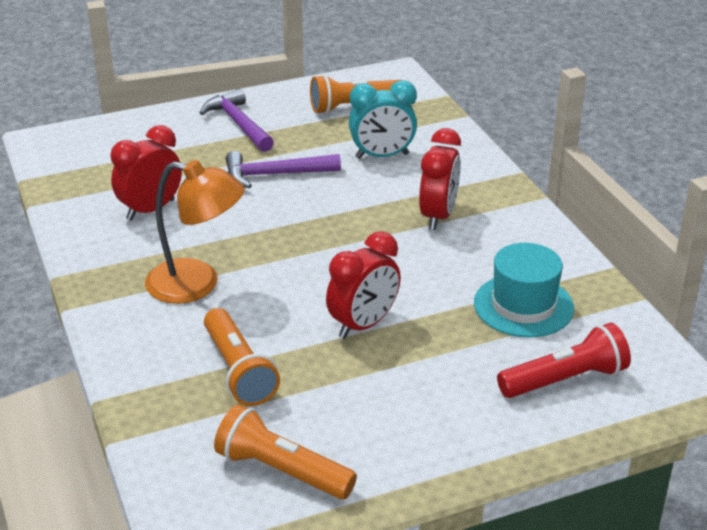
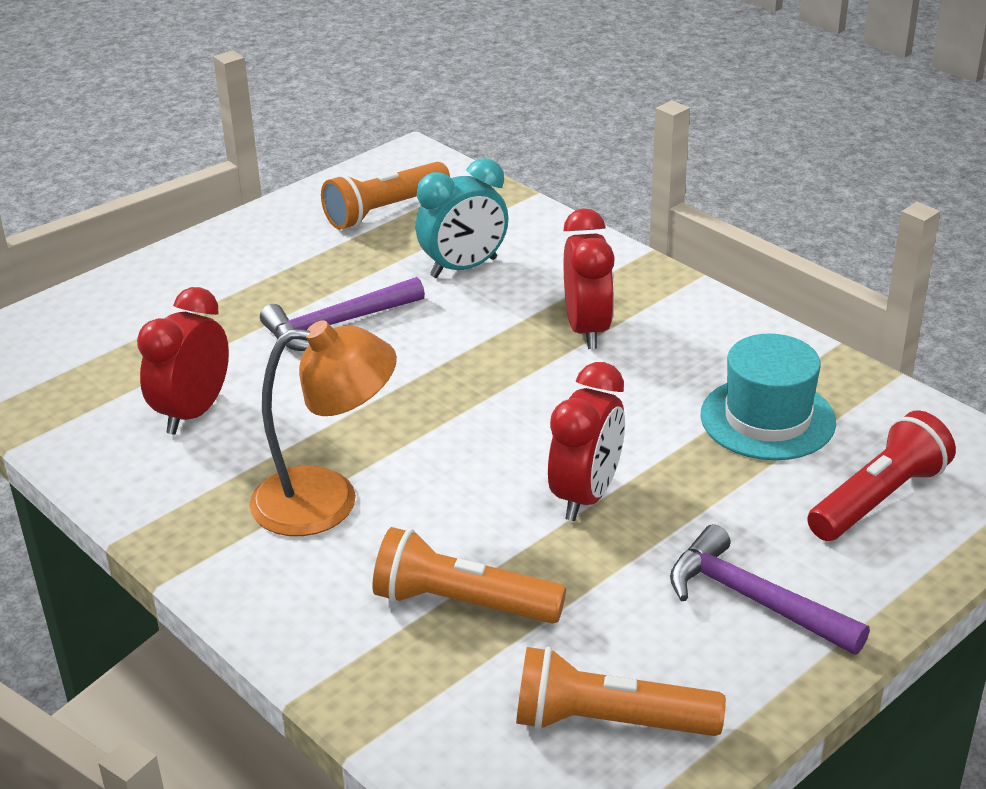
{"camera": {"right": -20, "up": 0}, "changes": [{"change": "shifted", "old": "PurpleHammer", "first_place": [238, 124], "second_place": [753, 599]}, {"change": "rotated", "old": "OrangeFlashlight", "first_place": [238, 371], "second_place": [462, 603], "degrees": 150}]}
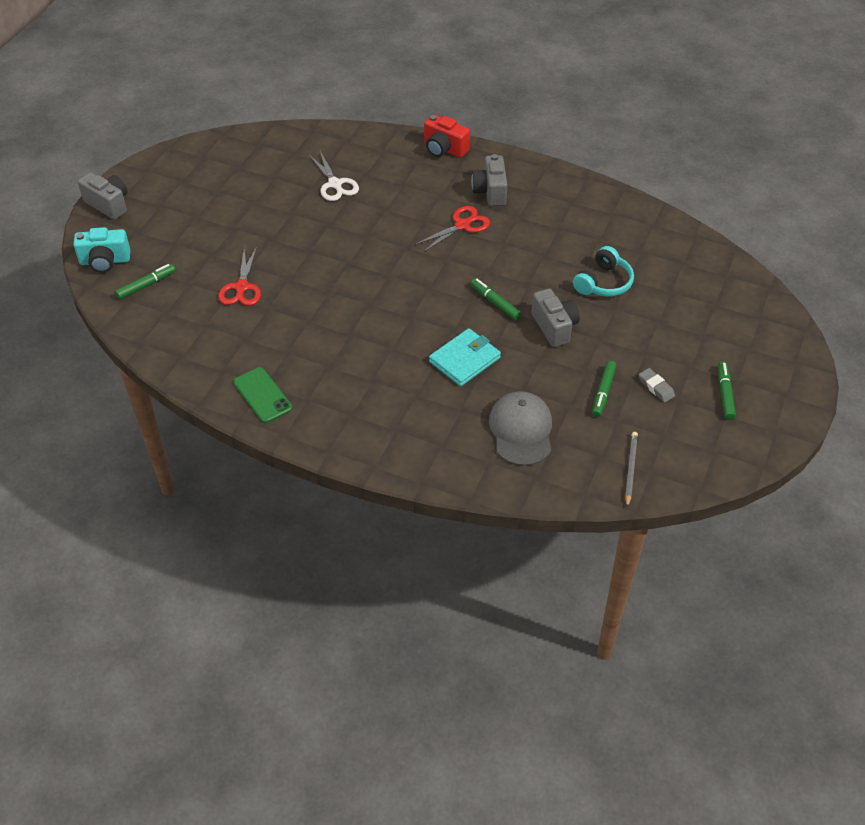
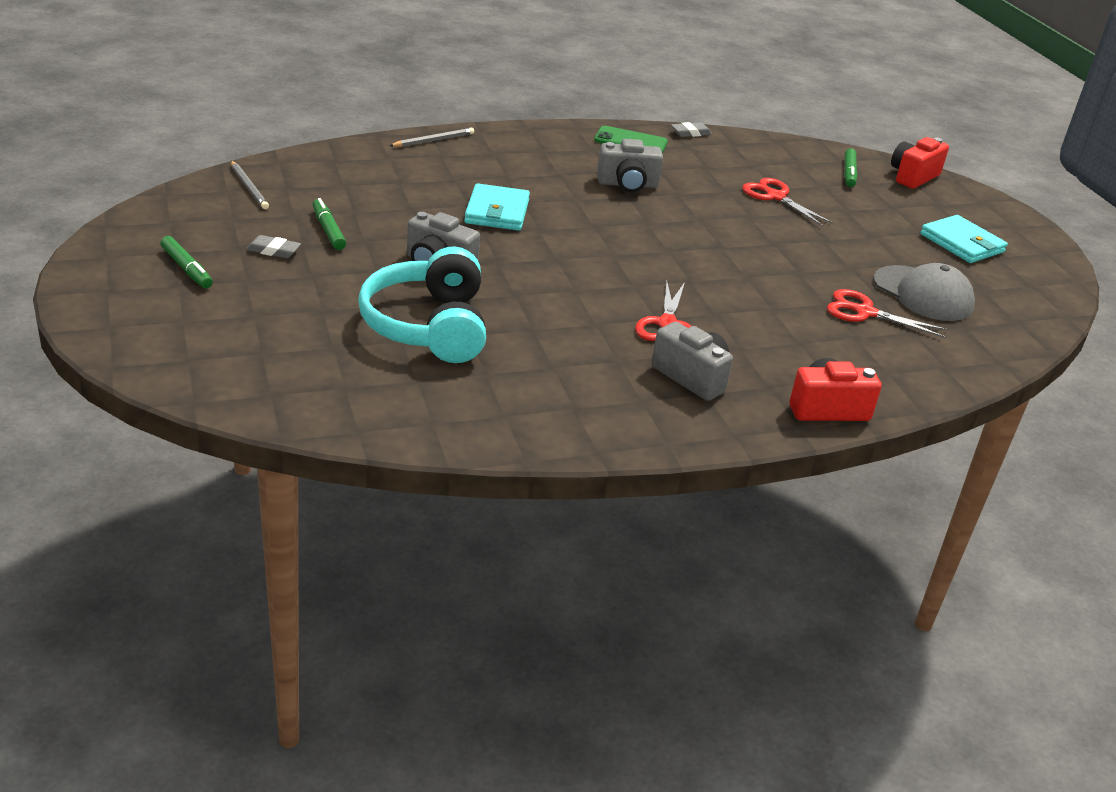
{"camera": {"right": 135, "up": -15}, "changes": [{"change": "repainted", "old": "TurquoiseCamera", "new": "RedCamera", "first_place": [105, 261], "second_place": [913, 177]}, {"change": "shifted", "old": "GreyCamera", "first_place": [108, 204], "second_place": [627, 184]}, {"change": "repainted", "old": "WhiteScissors", "new": "RedScissors", "first_place": [335, 184], "second_place": [865, 312]}, {"change": "gone", "old": "GreenMarker", "first_place": [495, 302]}, {"change": "shifted", "old": "GreyCap", "first_place": [521, 430], "second_place": [923, 294]}, {"change": "scaled", "old": "TurquoiseHeadphones", "first_place": [603, 282], "second_place": [428, 326], "factor": 1.61}, {"change": "new", "new": "GreyPencil", "second_place": [433, 140]}, {"change": "new", "new": "GreyEraser", "second_place": [690, 133]}, {"change": "new", "new": "TurquoiseWallet", "second_place": [962, 243]}]}
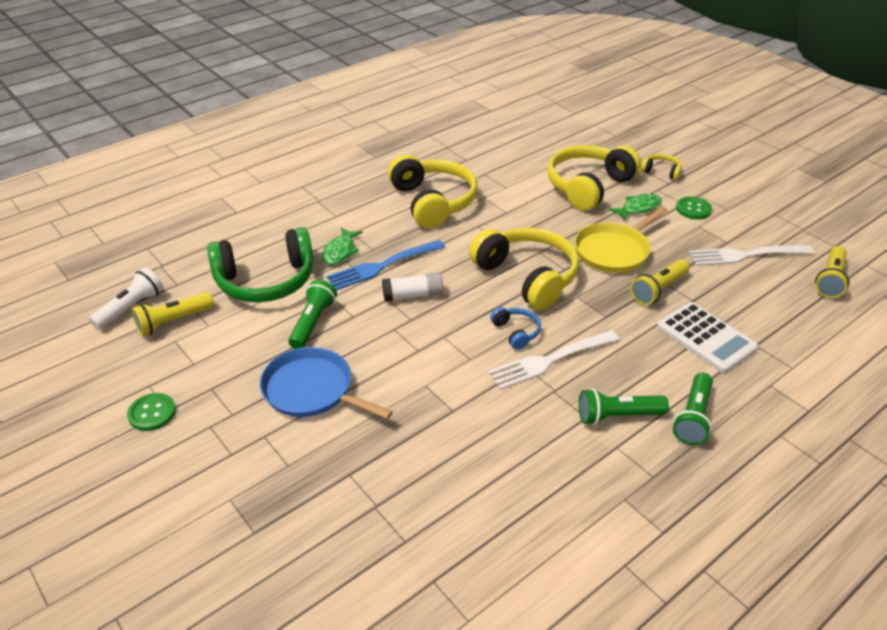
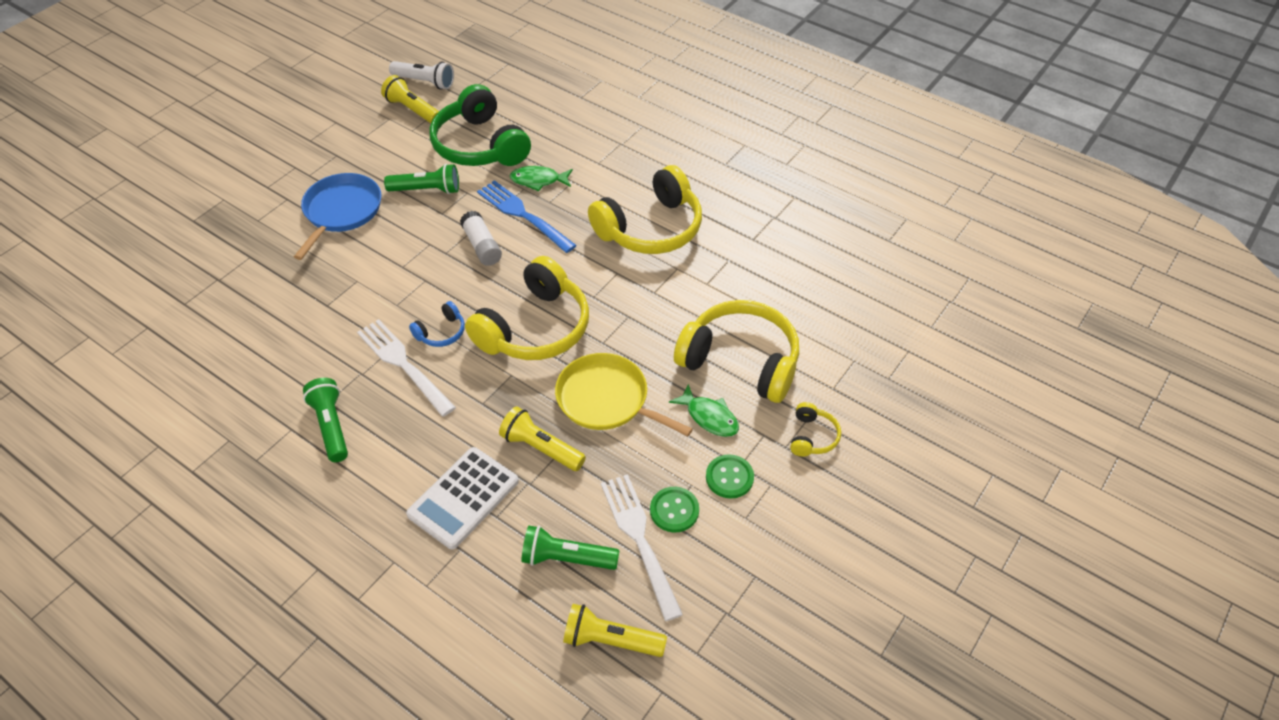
{"camera": {"right": 75, "up": 10}, "changes": [{"change": "shifted", "old": "GreenButton", "first_place": [152, 413], "second_place": [674, 510]}, {"change": "shifted", "old": "GreenFlashlight", "first_place": [693, 417], "second_place": [566, 558]}]}
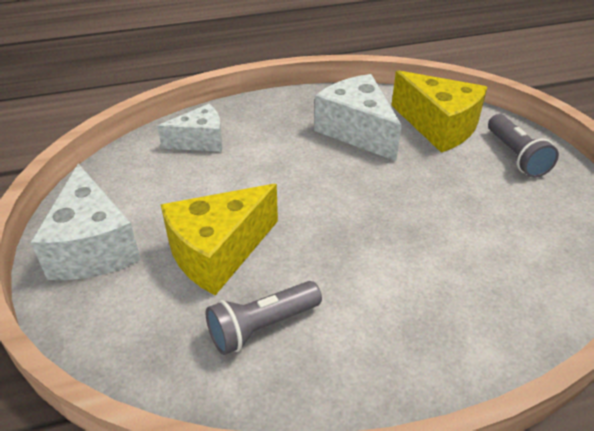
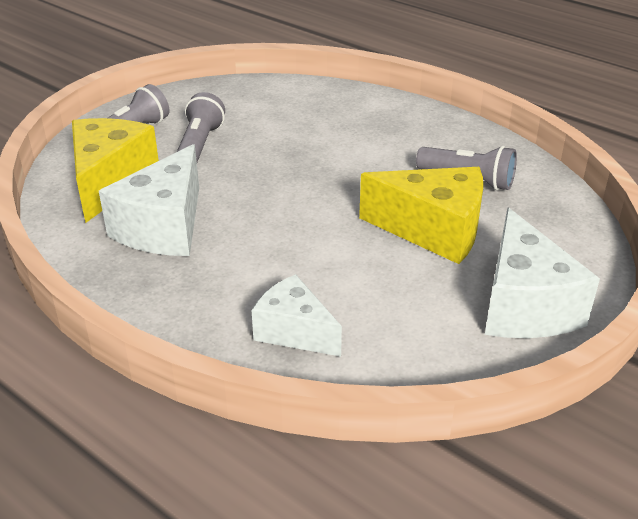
{"camera": {"right": -125, "up": -5}, "changes": [{"change": "rotated", "old": "WhiteCheese", "first_place": [93, 247], "second_place": [524, 305], "degrees": 135}, {"change": "new", "new": "GreyFlashlight", "second_place": [199, 145]}]}
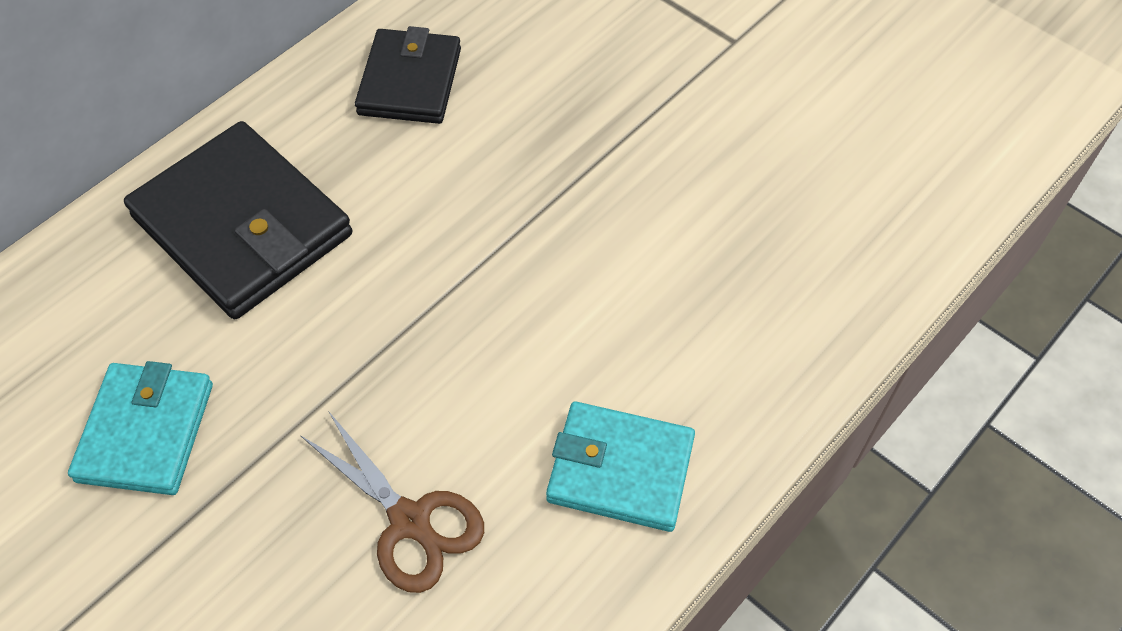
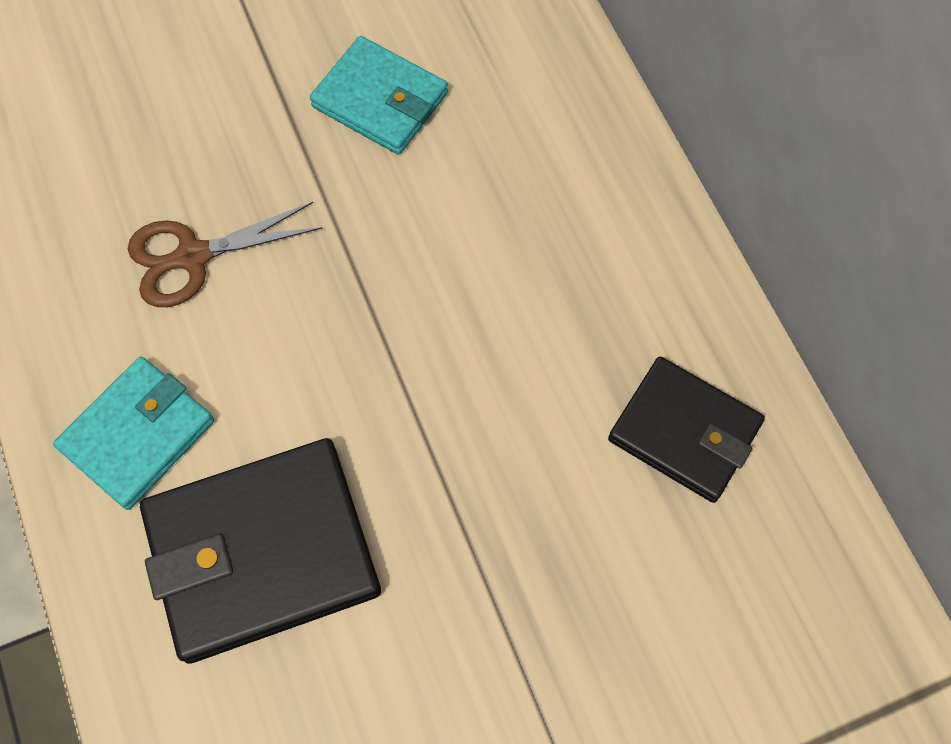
{"camera": {"right": 115, "up": 10}, "changes": [{"change": "shifted", "old": "BlackWallet", "first_place": [242, 226], "second_place": [262, 552]}]}
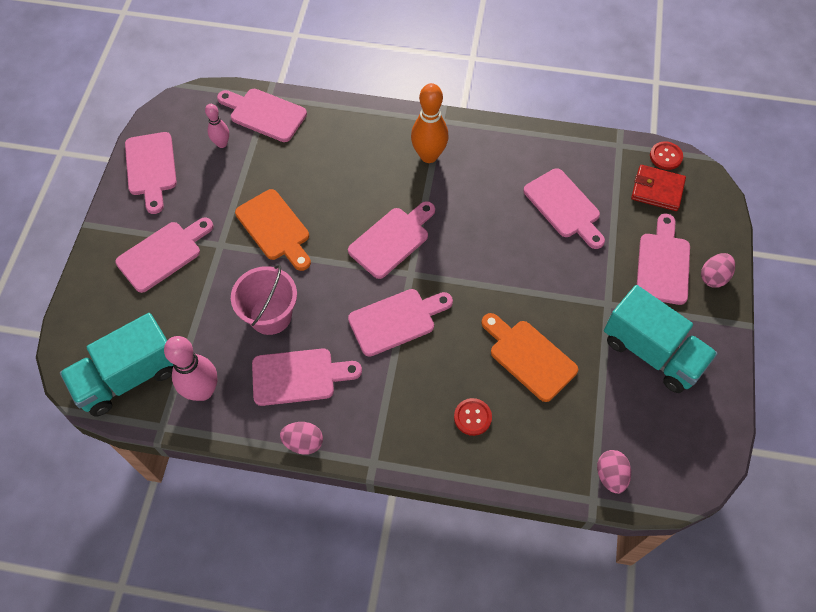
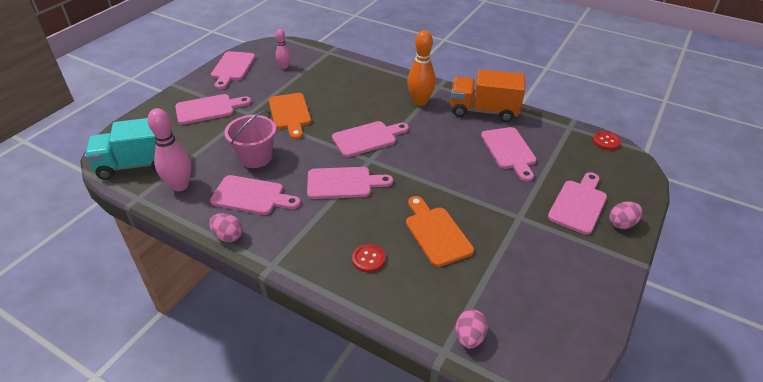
{"camera": {"right": 20, "up": -20}, "changes": [{"change": "gone", "old": "PinkCuttingBoard", "first_place": [264, 114]}, {"change": "gone", "old": "TurquoiseTruck", "first_place": [652, 352]}, {"change": "gone", "old": "RedWallet", "first_place": [657, 190]}, {"change": "new", "new": "OrangeTruck", "second_place": [483, 111]}]}
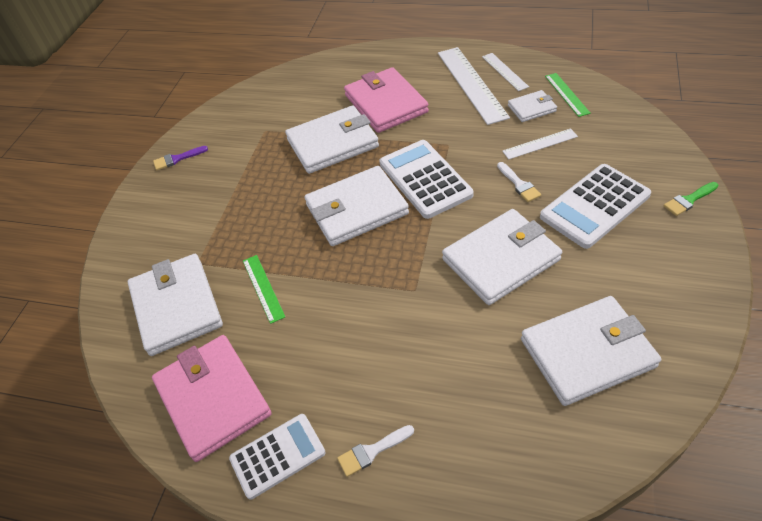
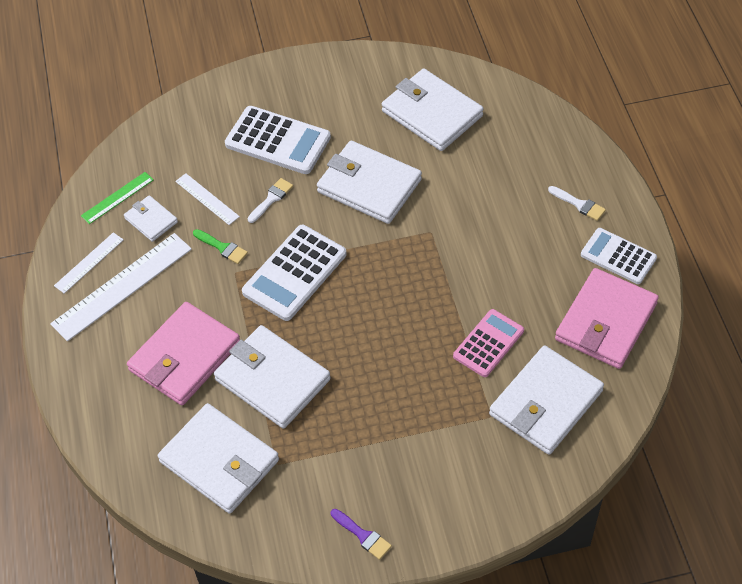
{"camera": {"right": -120, "up": 5}, "changes": [{"change": "swapped", "old": "GreenRuler", "new": "PinkCalculator", "first_place": [263, 288], "second_place": [488, 343]}, {"change": "shifted", "old": "WhiteWallet", "first_place": [356, 209], "second_place": [219, 461]}, {"change": "shifted", "old": "GreenBrush", "first_place": [689, 200], "second_place": [222, 247]}]}
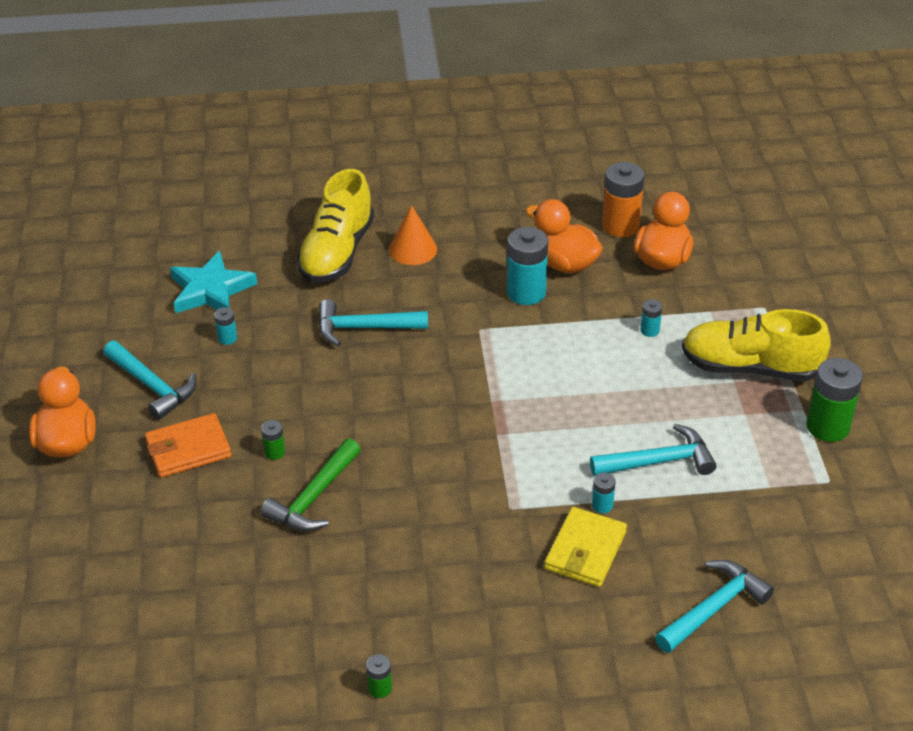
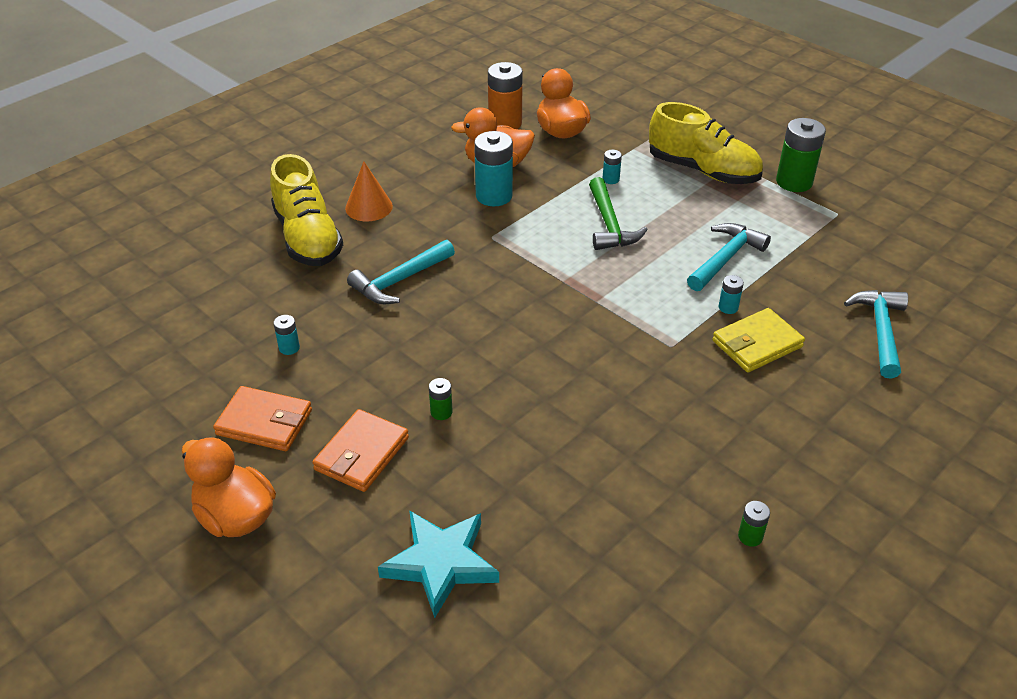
{"camera": {"right": -40, "up": 0}, "changes": [{"change": "swapped", "old": "TurquoiseHammer", "new": "OrangeWallet", "first_place": [152, 386], "second_place": [264, 422]}, {"change": "shifted", "old": "TurquoiseStar", "first_place": [211, 290], "second_place": [441, 563]}, {"change": "shifted", "old": "GreenHammer", "first_place": [313, 497], "second_place": [609, 225]}, {"change": "rotated", "old": "YellowWallet", "first_place": [585, 550], "second_place": [757, 344], "degrees": 75}, {"change": "rotated", "old": "YellowShoe", "first_place": [750, 367], "second_place": [703, 171], "degrees": -120}]}
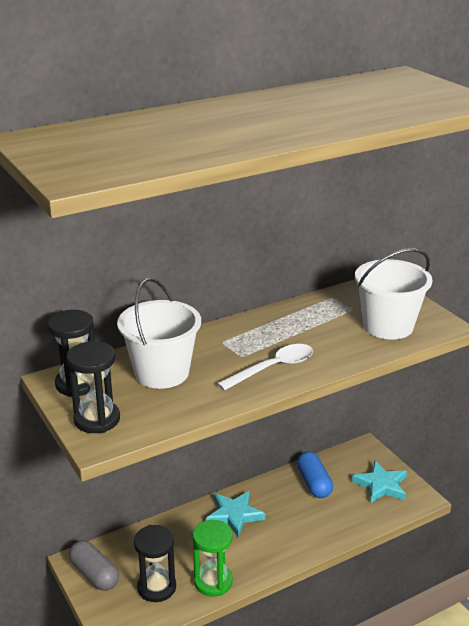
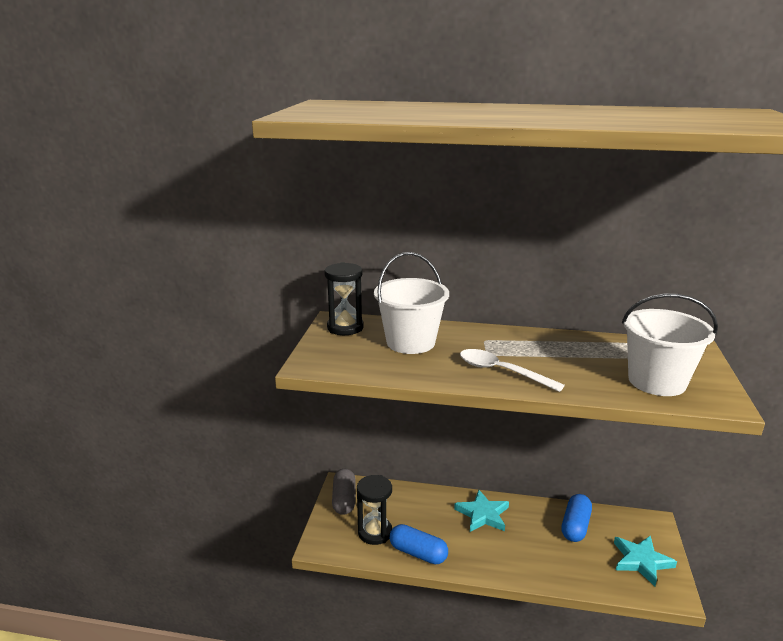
{"camera": {"right": 40, "up": -5}, "changes": [{"change": "gone", "old": "BlackHourglass", "first_place": [97, 419]}, {"change": "swapped", "old": "GreenHourglass", "new": "BlueCapsule", "first_place": [213, 582], "second_place": [418, 553]}, {"change": "rotated", "old": "WhiteSpoon", "first_place": [273, 368], "second_place": [501, 372], "degrees": -150}]}
